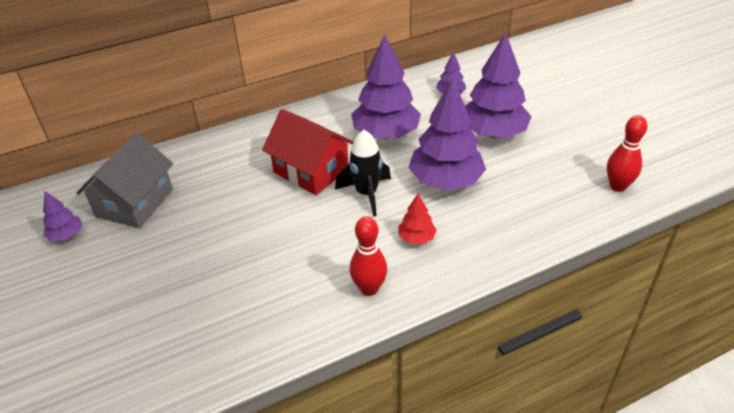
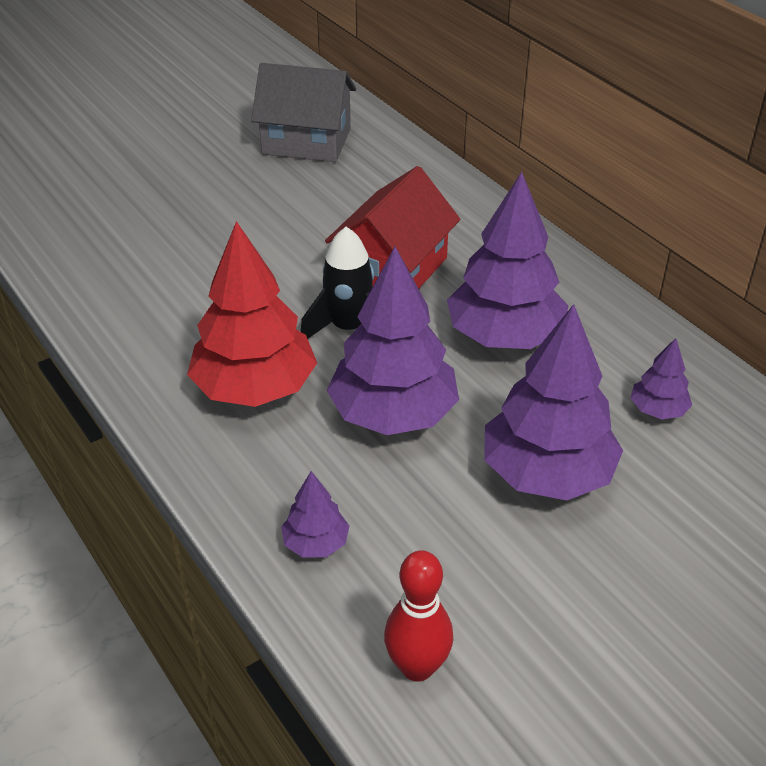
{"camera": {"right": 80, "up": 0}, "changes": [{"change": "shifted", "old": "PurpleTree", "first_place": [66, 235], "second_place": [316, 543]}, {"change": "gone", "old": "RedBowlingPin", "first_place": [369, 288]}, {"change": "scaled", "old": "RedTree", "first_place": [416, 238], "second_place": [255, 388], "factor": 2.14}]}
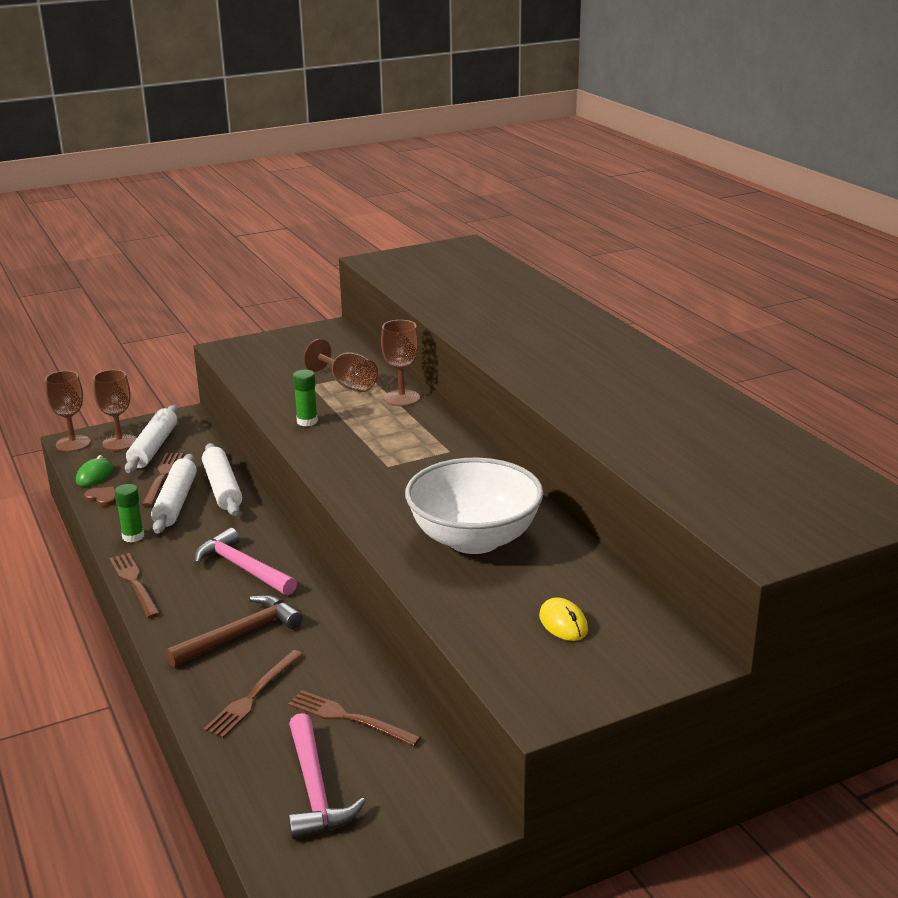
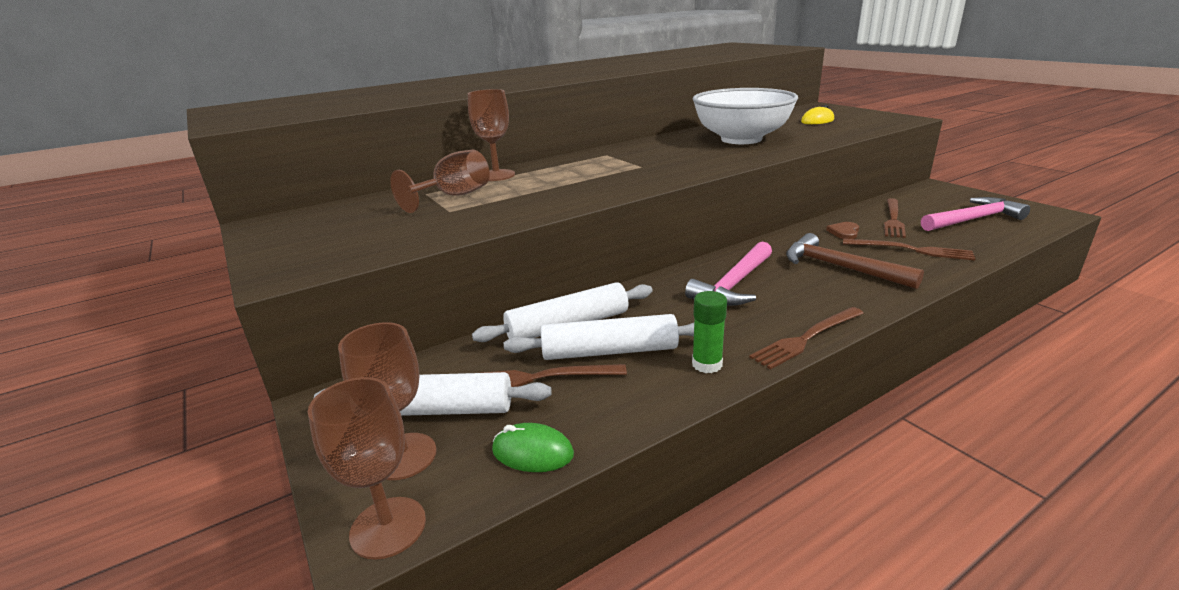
{"camera": {"right": -95, "up": 0}, "changes": [{"change": "shifted", "old": "BrownHeart", "first_place": [102, 498], "second_place": [844, 232]}, {"change": "gone", "old": "GreenGlueStick", "first_place": [307, 421]}]}
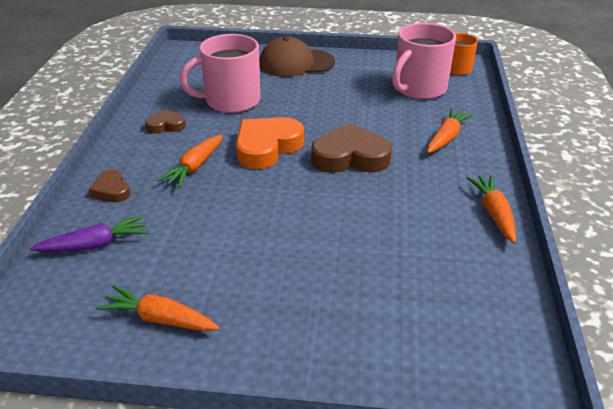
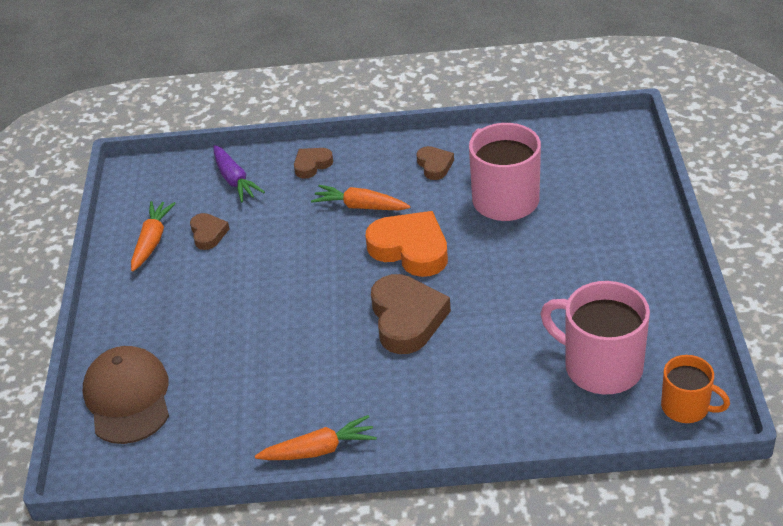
{"camera": {"right": 85, "up": 5}, "changes": [{"change": "shifted", "old": "BrownCap", "first_place": [296, 63], "second_place": [128, 398]}, {"change": "gone", "old": "OrangeCarrot", "first_place": [446, 138]}, {"change": "new", "new": "BrownHeart", "second_place": [208, 234]}]}
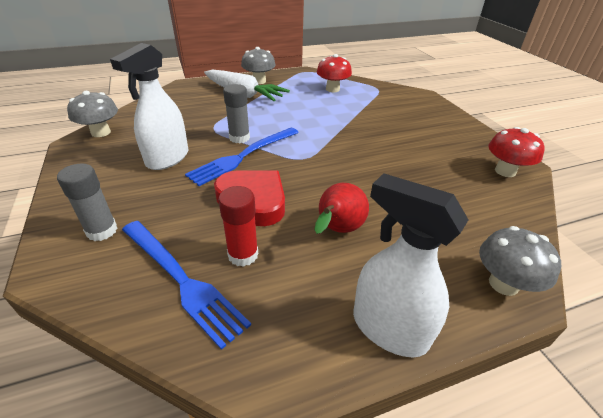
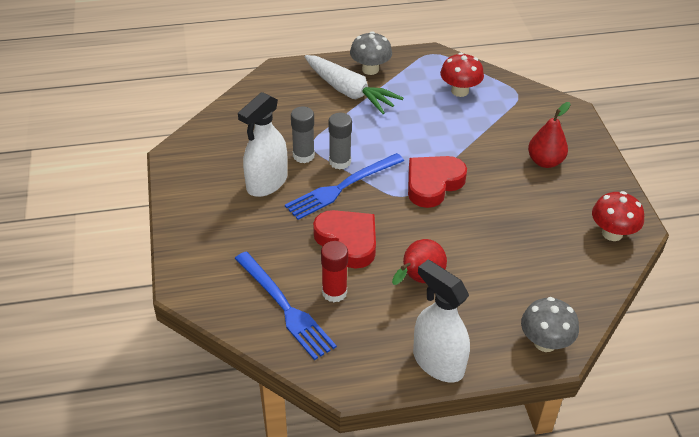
{"camera": {"right": 10, "up": 5}, "changes": [{"change": "shifted", "old": "GreyGlueStick", "first_place": [102, 231], "second_place": [303, 155]}, {"change": "gone", "old": "GreyMushroom", "first_place": [101, 132]}, {"change": "new", "new": "RedHeart", "second_place": [433, 184]}, {"change": "new", "new": "RedPear", "second_place": [545, 161]}]}
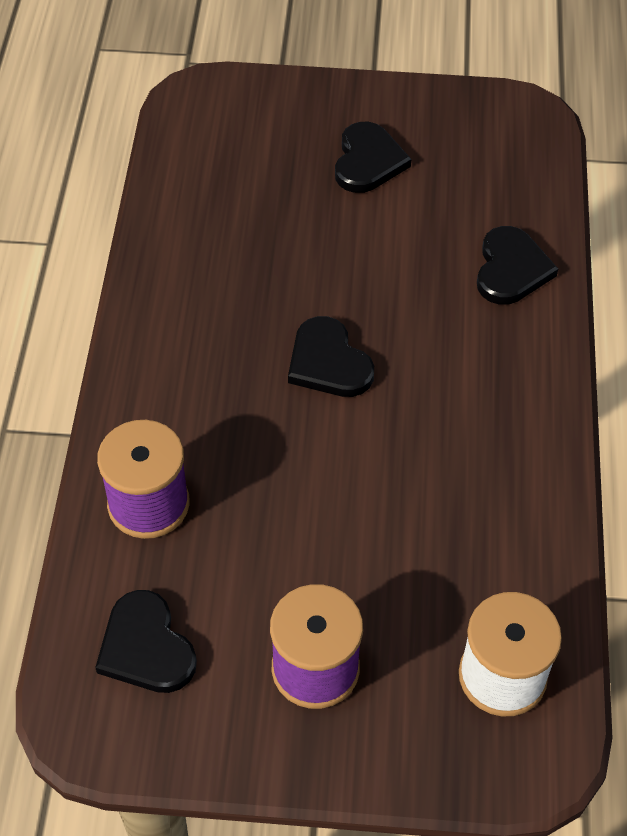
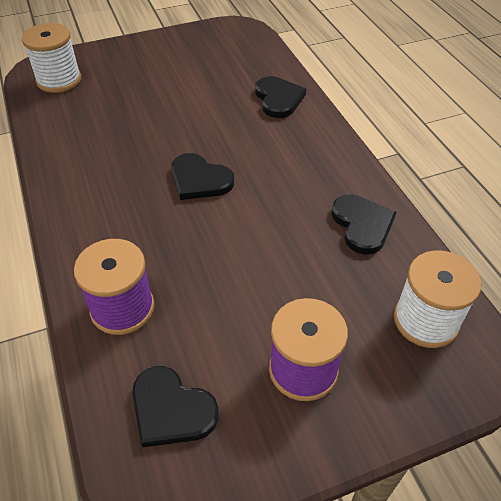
{"camera": {"right": -25, "up": -5}, "changes": [{"change": "shifted", "old": "BlackHeart", "first_place": [368, 161], "second_place": [362, 225]}, {"change": "new", "new": "WhiteSpool", "second_place": [59, 80]}]}
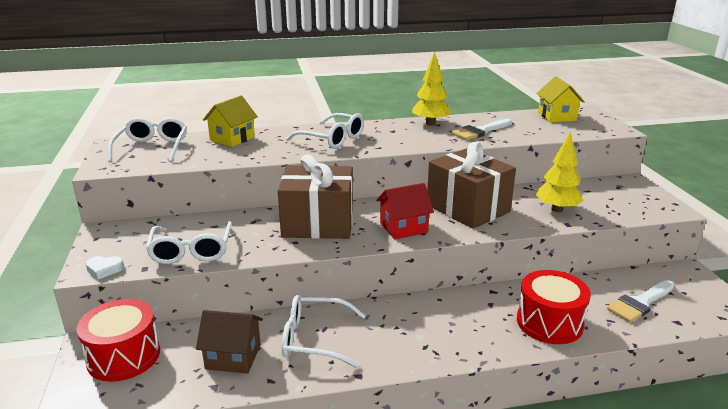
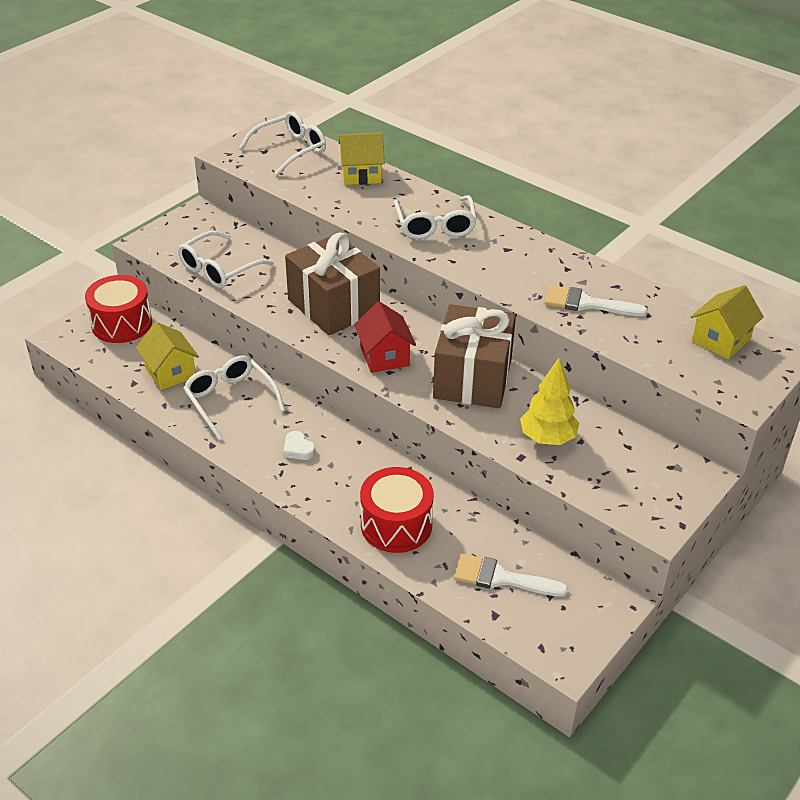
{"camera": {"right": 50, "up": 15}, "changes": [{"change": "shifted", "old": "WhiteHeart", "first_place": [104, 269], "second_place": [298, 449]}, {"change": "repainted", "old": "BrownHouse", "new": "YellowHouse", "first_place": [233, 357], "second_place": [170, 372]}, {"change": "rotated", "old": "RedHouse", "first_place": [403, 228], "second_place": [384, 356], "degrees": 45}, {"change": "gone", "old": "YellowTree", "first_place": [430, 123]}]}
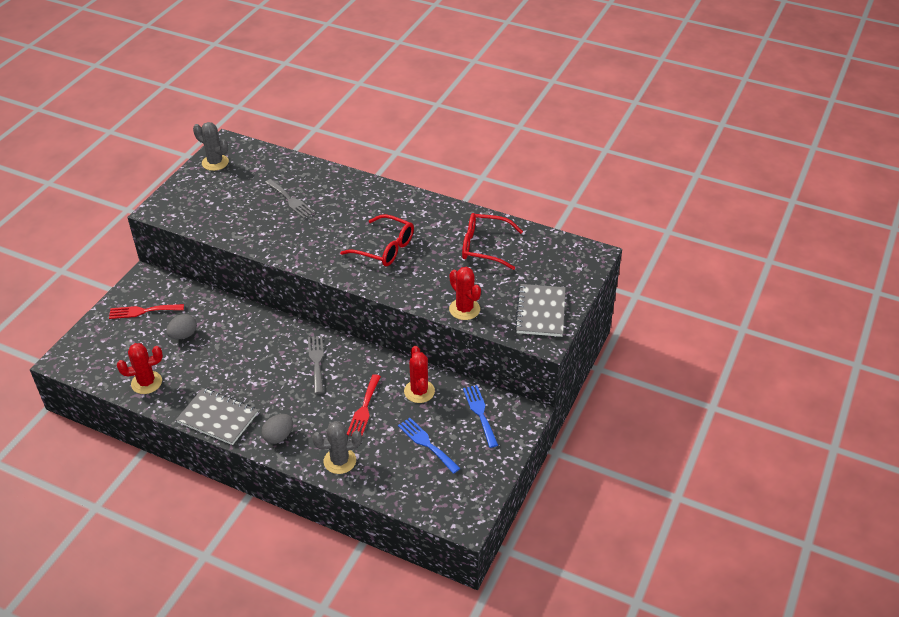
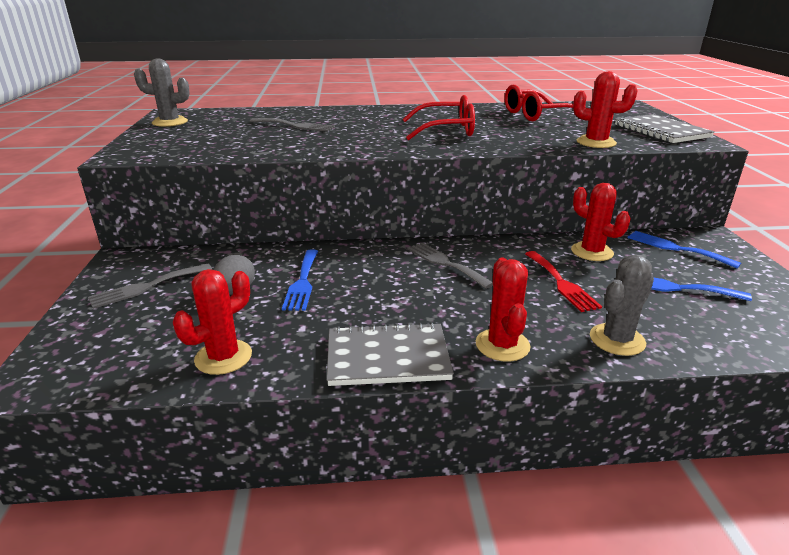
{"camera": {"right": -30, "up": -15}, "changes": [{"change": "repainted", "old": "RedFork", "new": "GreyFork", "first_place": [143, 311], "second_place": [147, 287]}, {"change": "swapped", "old": "GreyEgg", "new": "RedCactus", "first_place": [279, 436], "second_place": [502, 345]}, {"change": "new", "new": "BlueFork", "second_place": [302, 282]}]}
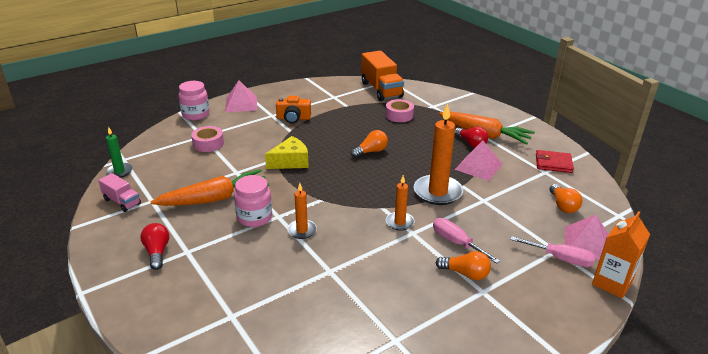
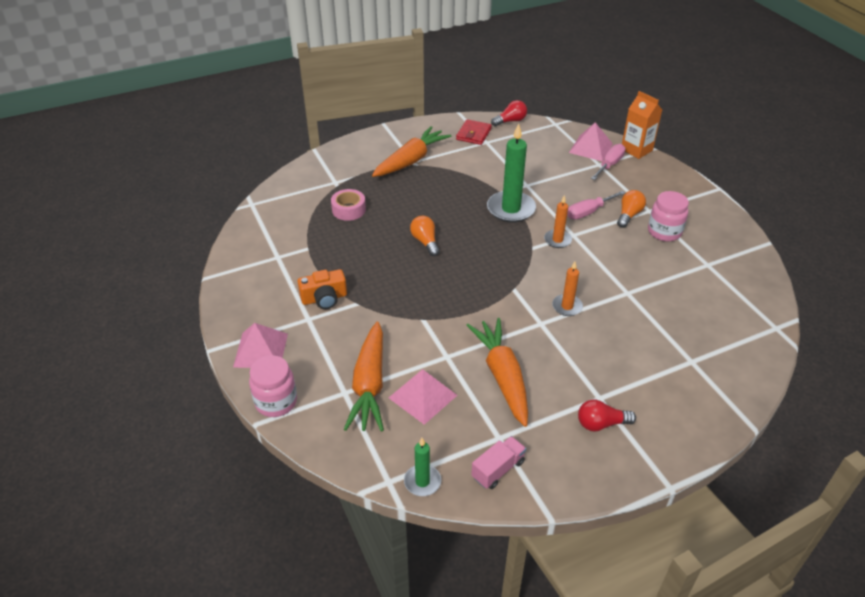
{"camera": {"right": -80, "up": 10}, "changes": [{"change": "swapped", "old": "PinkTape", "new": "OrangeCarrot", "first_place": [208, 144], "second_place": [369, 385]}, {"change": "shifted", "old": "PinkJar", "first_place": [254, 217], "second_place": [664, 232]}, {"change": "gone", "old": "YellowCheese", "first_place": [290, 161]}, {"change": "rotated", "old": "OrangeCamera", "first_place": [293, 118], "second_place": [324, 298], "degrees": 60}, {"change": "gone", "old": "OrangeTruck", "first_place": [381, 90]}, {"change": "repainted", "old": "OrangeCandle", "new": "GreenCandle", "first_place": [437, 192], "second_place": [511, 209]}, {"change": "shifted", "old": "RedLightBulb", "first_place": [471, 143], "second_place": [510, 121]}, {"change": "shifted", "old": "PinkPyramid", "first_place": [478, 166], "second_place": [423, 396]}, {"change": "gone", "old": "OrangeLightBulb", "first_place": [563, 206]}]}
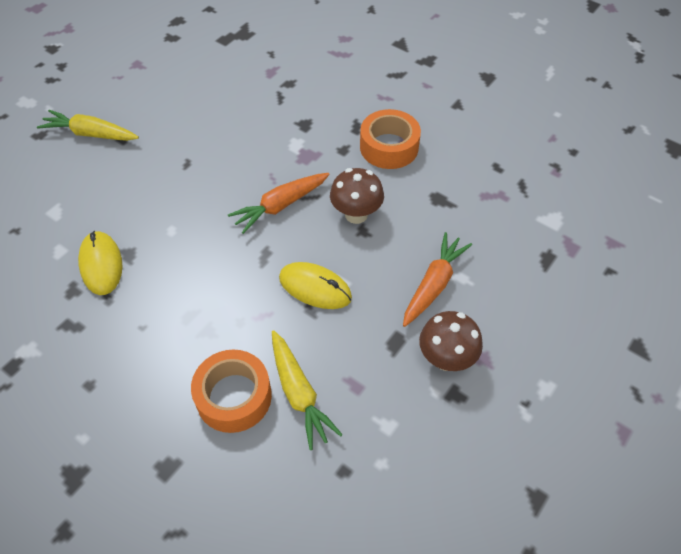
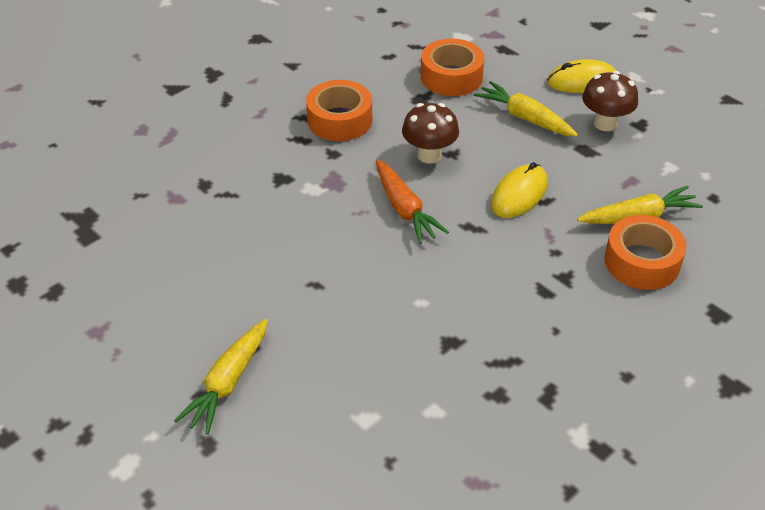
{"camera": {"right": -80, "up": -10}, "changes": [{"change": "shifted", "old": "YellowMouse", "first_place": [101, 264], "second_place": [582, 81]}, {"change": "repainted", "old": "OrangeCarrot", "new": "YellowCarrot", "first_place": [433, 284], "second_place": [525, 118]}, {"change": "new", "new": "OrangeTape", "second_place": [451, 77]}]}
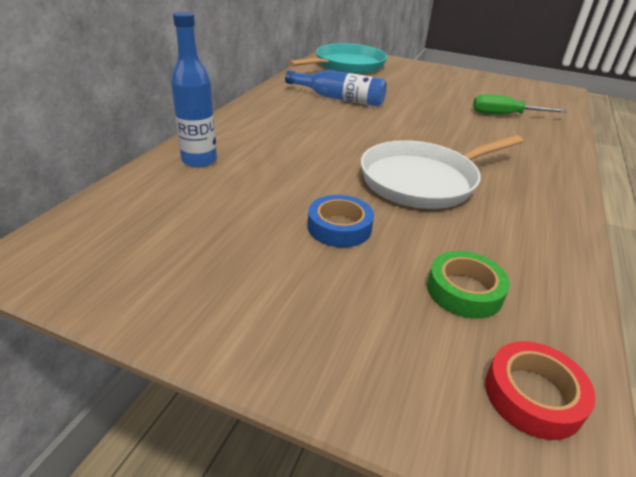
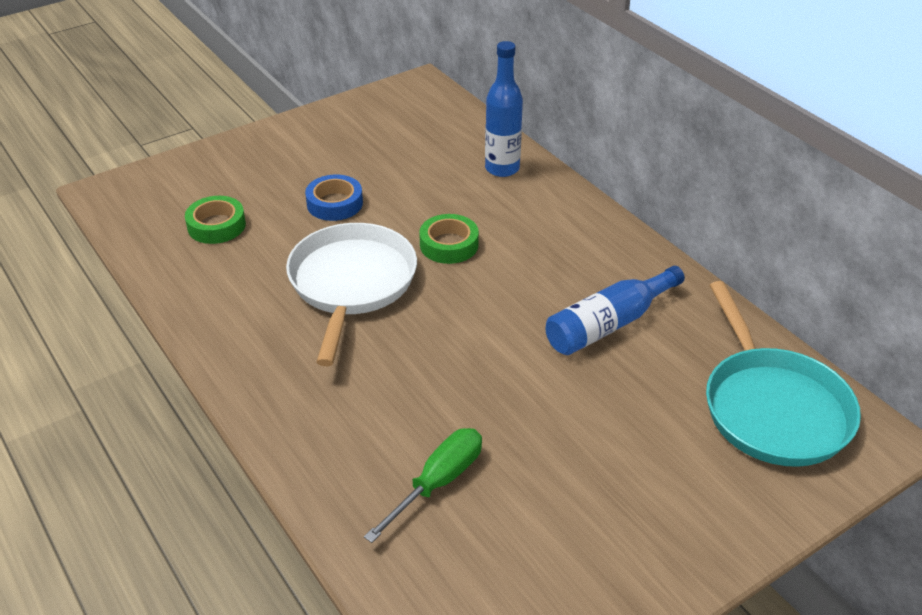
{"camera": {"right": 125, "up": 5}, "changes": [{"change": "gone", "old": "RedTape", "first_place": [533, 395]}, {"change": "new", "new": "GreenTape", "second_place": [449, 245]}]}
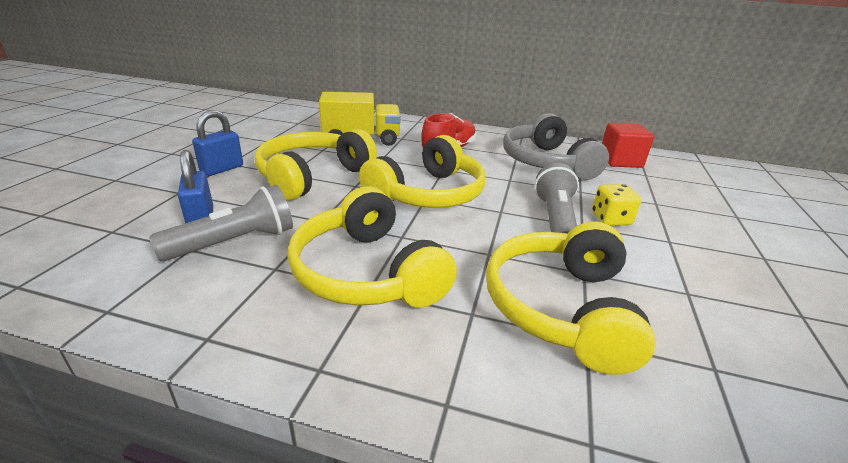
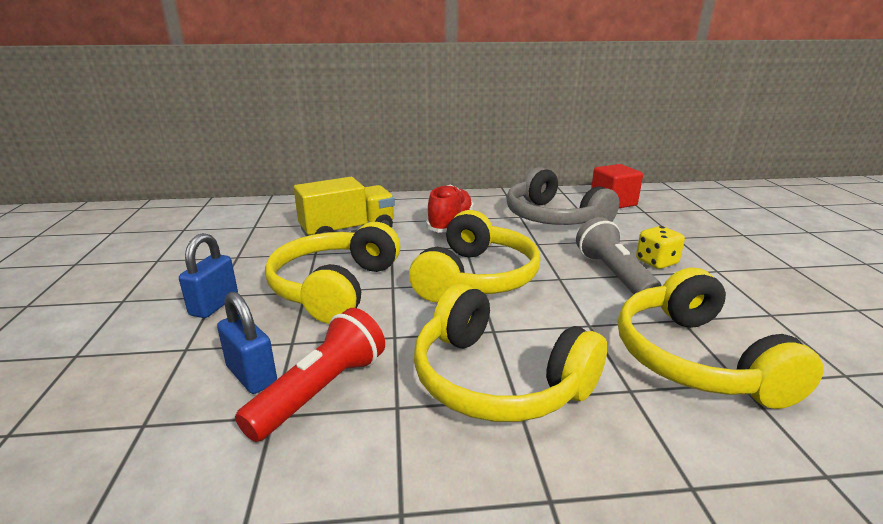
{"camera": {"right": -20, "up": -5}, "changes": [{"change": "repainted", "old": "GreyFlashlight", "new": "RedFlashlight", "first_place": [235, 242], "second_place": [321, 391]}]}
